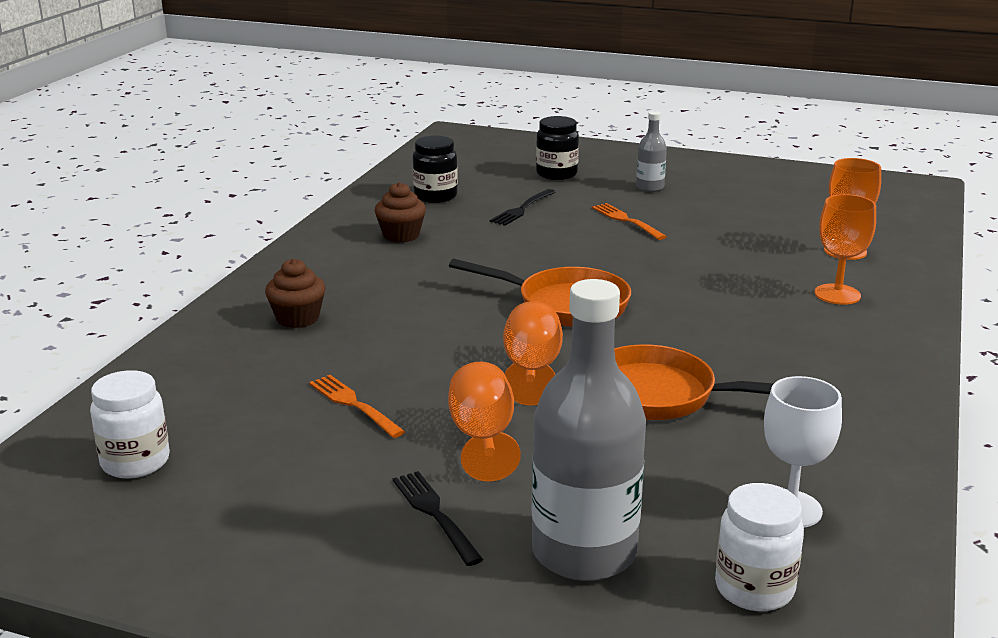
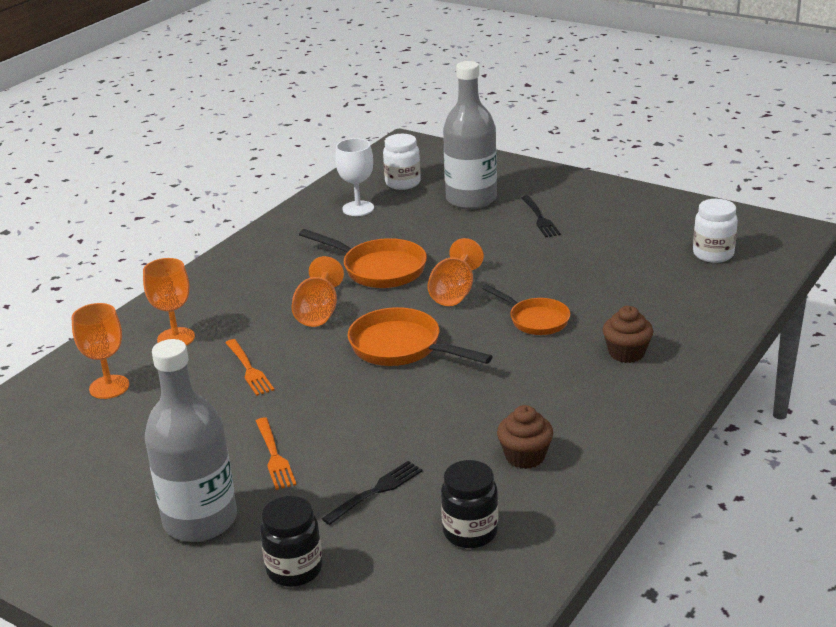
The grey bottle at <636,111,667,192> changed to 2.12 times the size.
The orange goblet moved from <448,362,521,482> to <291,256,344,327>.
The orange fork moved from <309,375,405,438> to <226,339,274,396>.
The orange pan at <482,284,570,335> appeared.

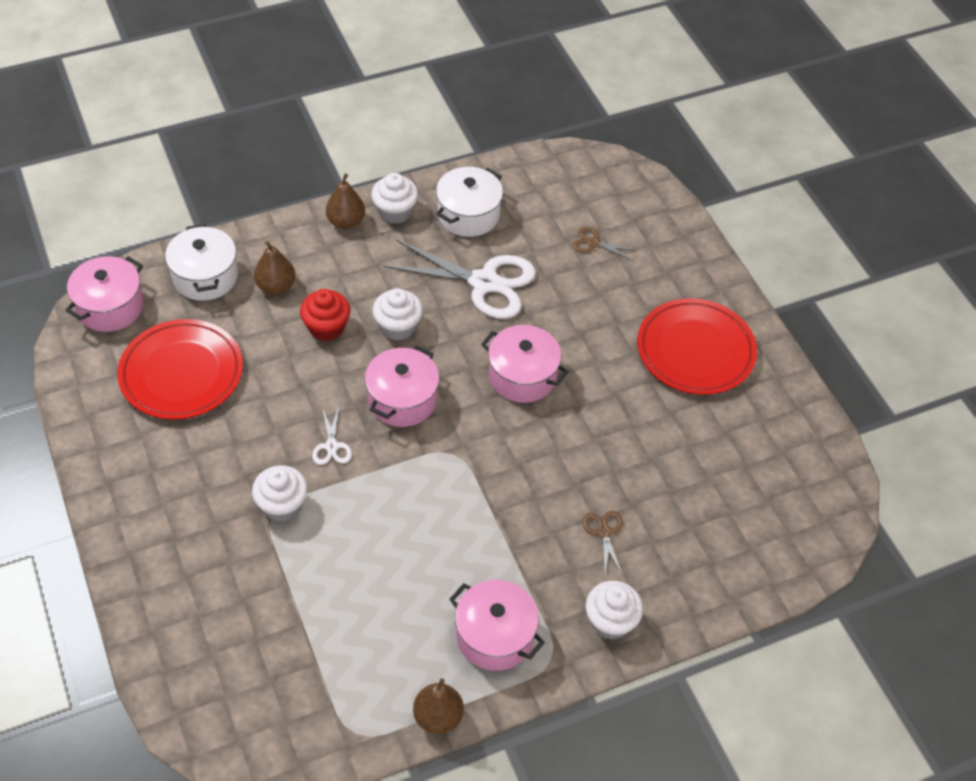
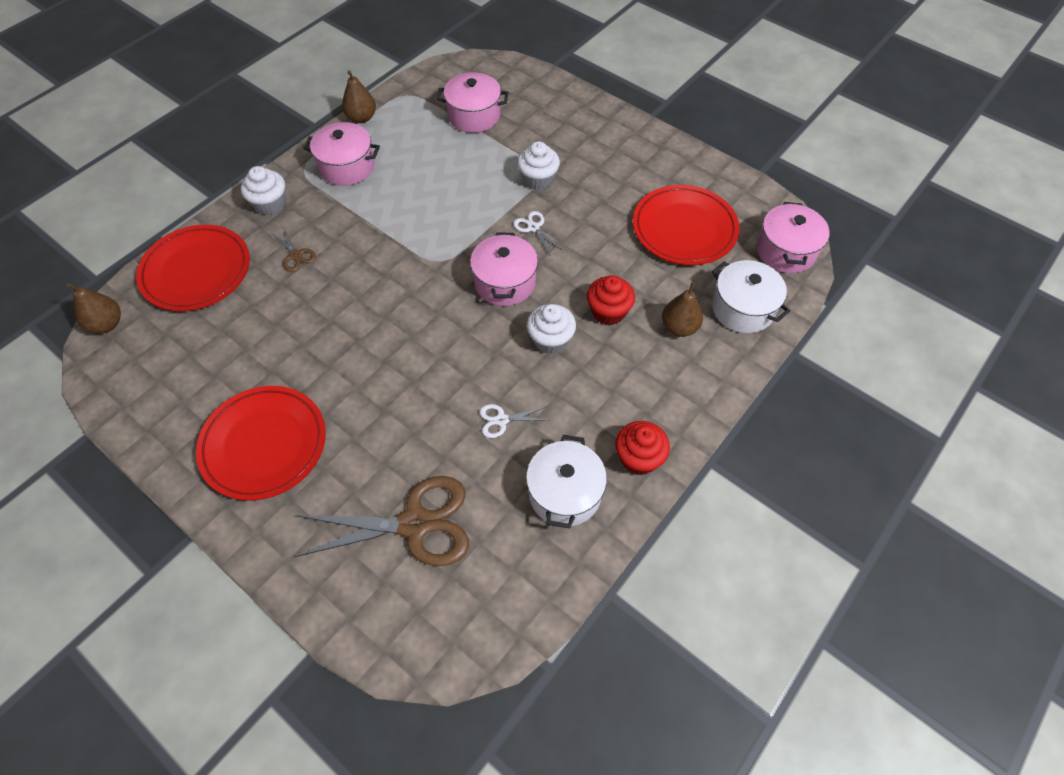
The brown pear moved from <326,173,365,229> to <67,283,121,334>.
The white cupcake at <371,173,418,224> became the red cupcake at <615,421,670,475>.
The brown scissors at <572,227,636,260> changed to 2.29 times the size.
The white scissors at <384,240,536,319> changed to 0.44 times the size.
The pink pot moved from <481,325,569,403> to <436,73,509,133>.
The red plate at <136,225,250,311> appeared.

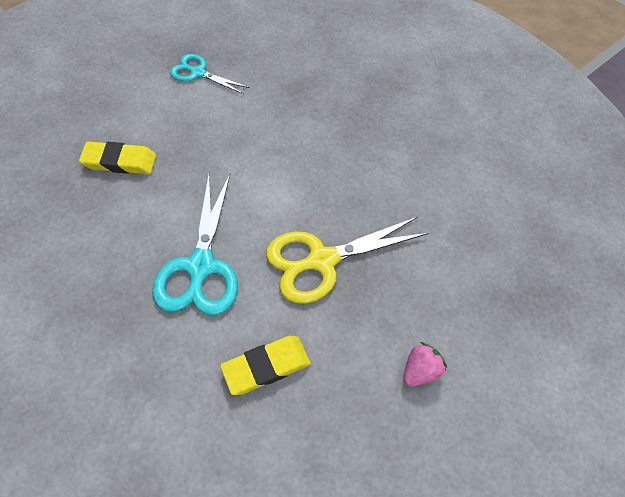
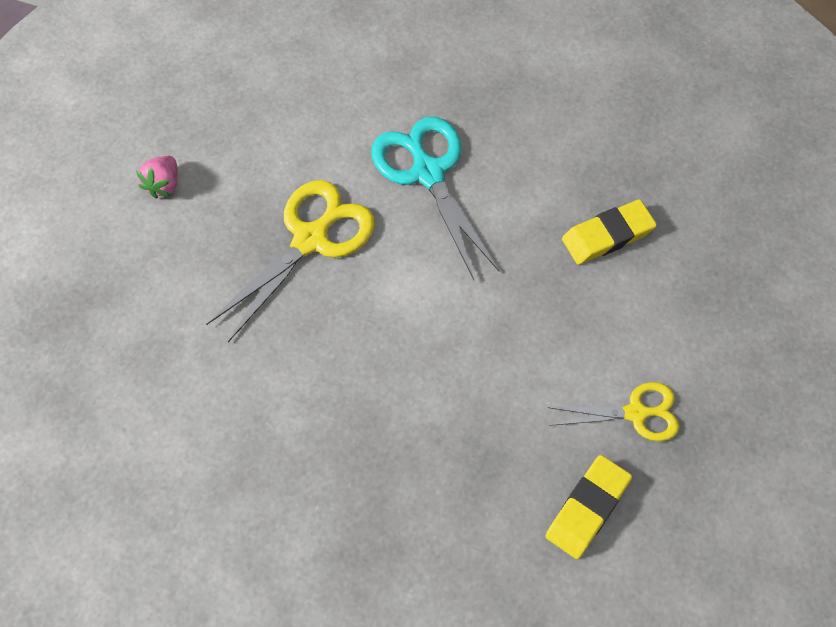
The turquoise scissors at <170,54,250,94> became the yellow scissors at <548,382,679,441>.
The yellow eraser moved from <220,336,311,395> to <546,455,632,559>.

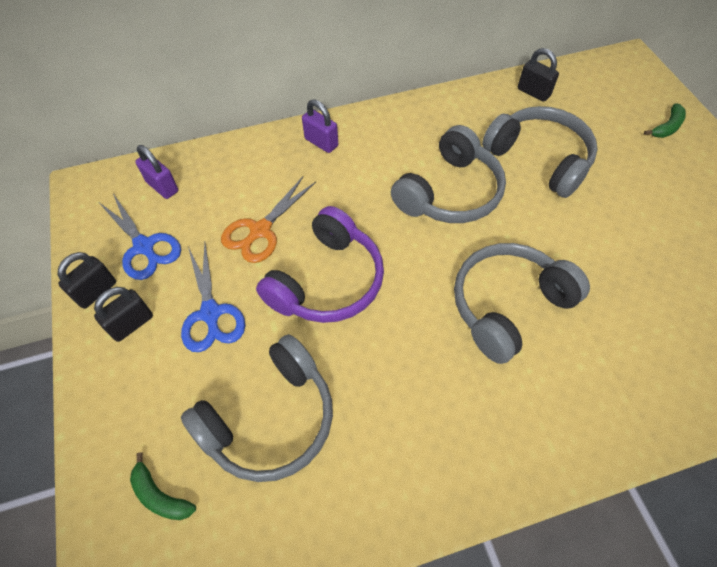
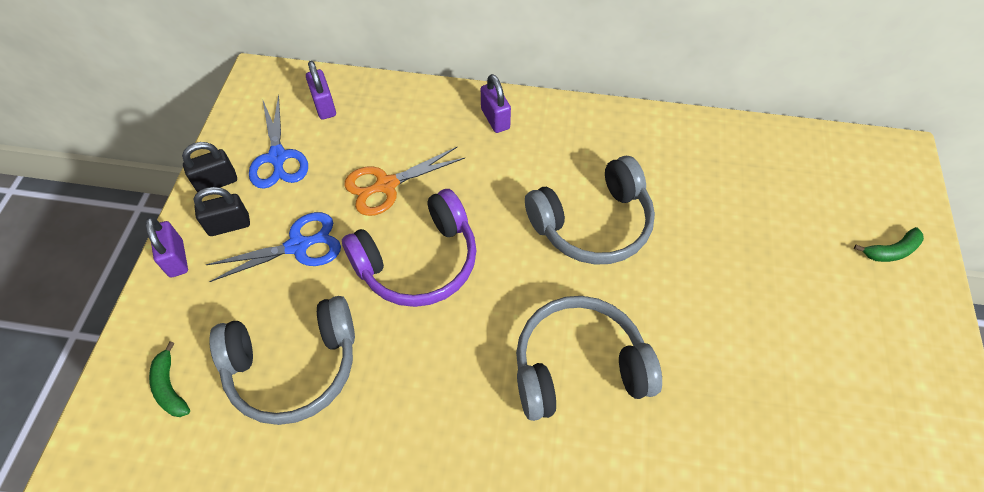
The black padlock at <518,48,559,102> disappeared.
The grey headphones at <482,106,598,198> disappeared.
The blue scissors at <181,244,245,352> turned 120 degrees counterclockwise.
The purple padlock at <145,217,188,278> appeared.

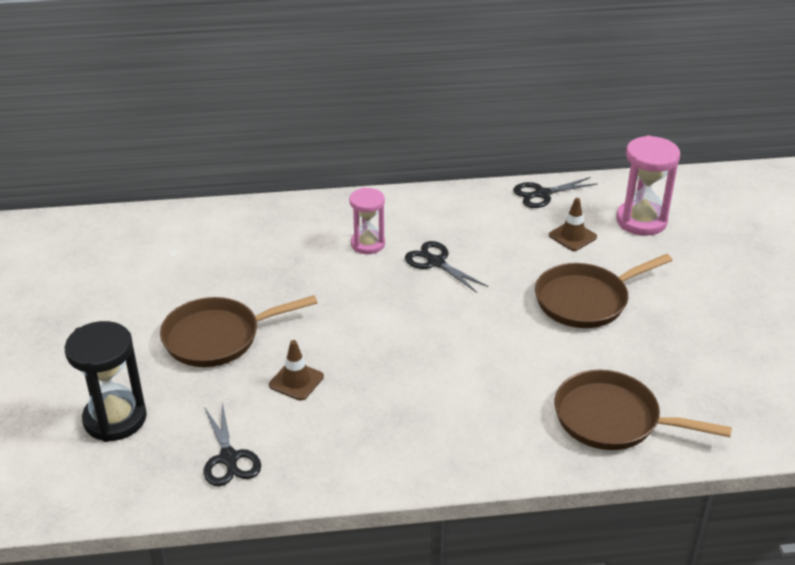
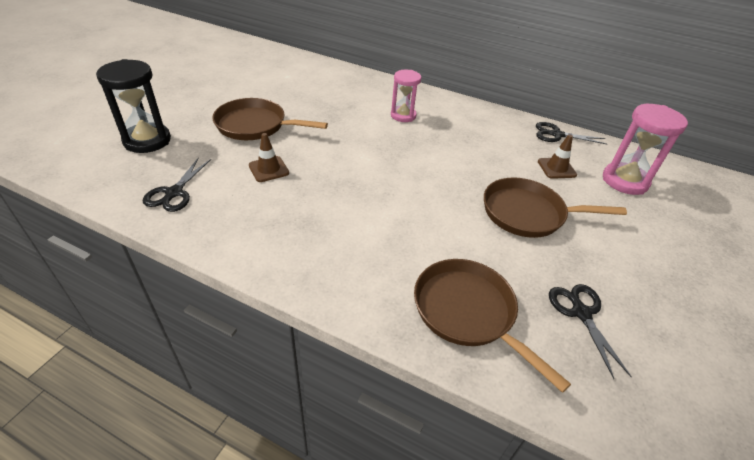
The black scissors moved from <405,241,488,293> to <549,284,632,379>.

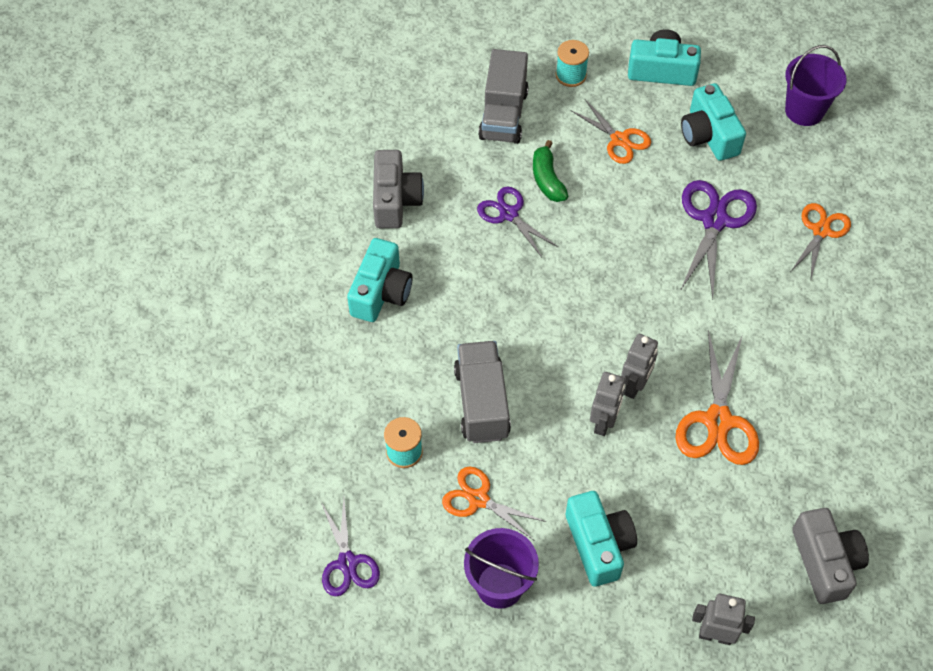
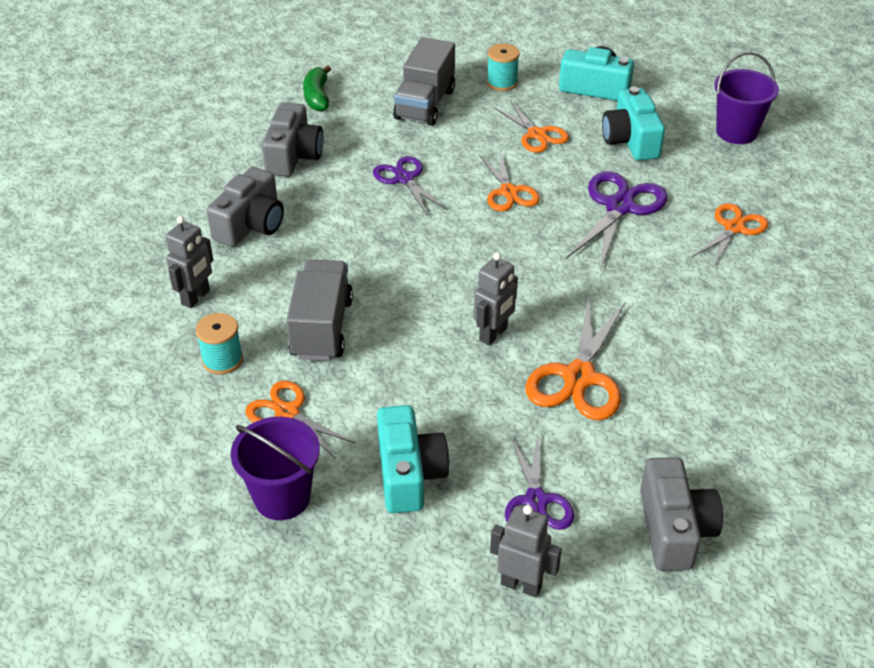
The green banana moved from <533,140,568,202> to <303,65,331,112>.
The turquoise camera at <347,238,413,322> became the grey camera at <207,167,284,247>.
The grey robot moved from <590,372,625,436> to <166,216,213,308>.
The purple scissors moved from <321,499,380,596> to <505,436,574,530>.
The orange scissors at <479,151,540,212> appeared.

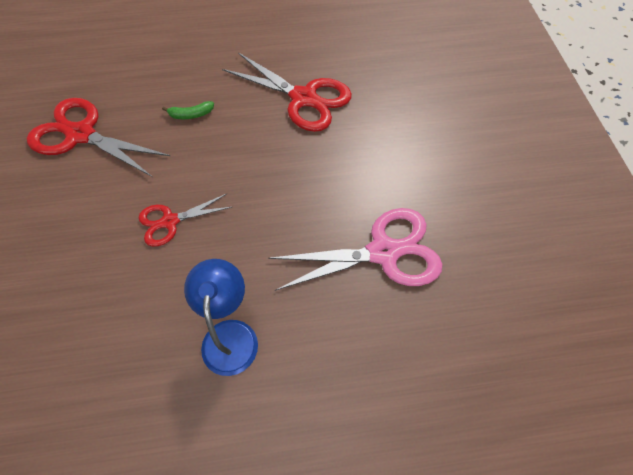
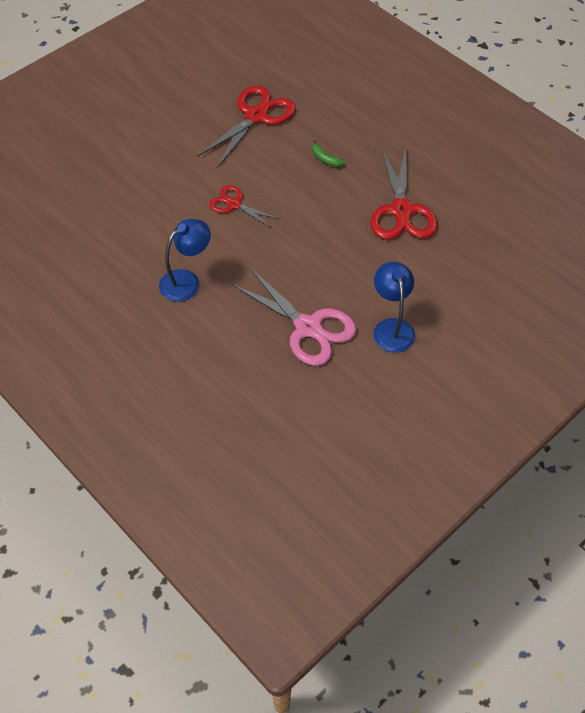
The red scissors at <27,98,170,177> turned 45 degrees clockwise.
The blue lamp at <373,262,415,353> appeared.

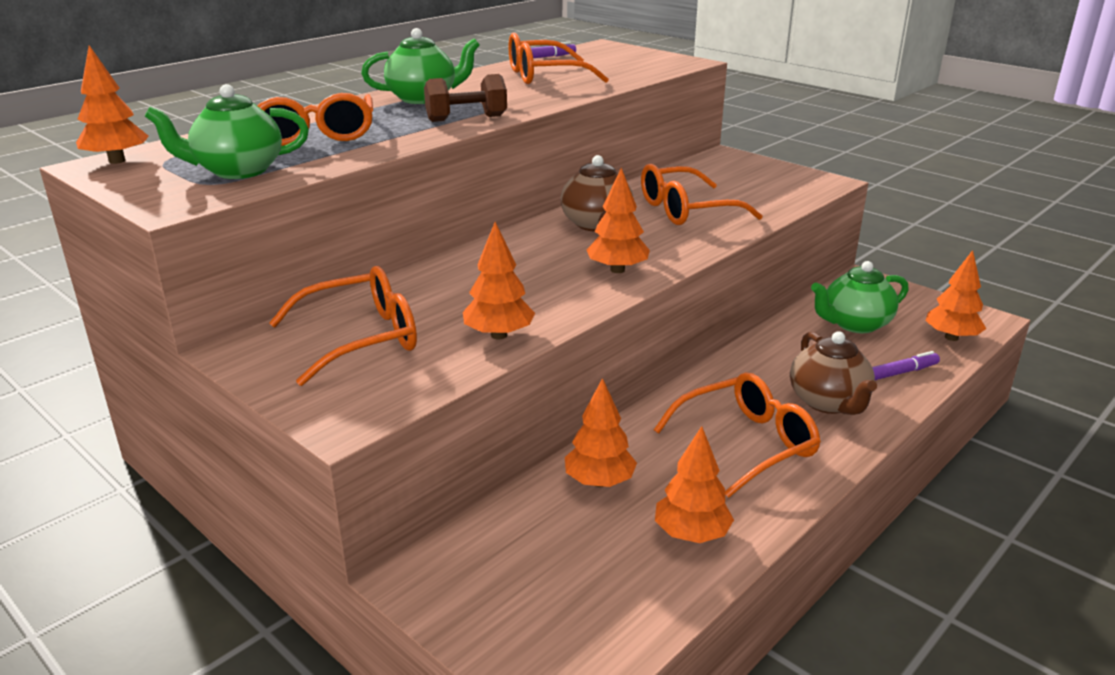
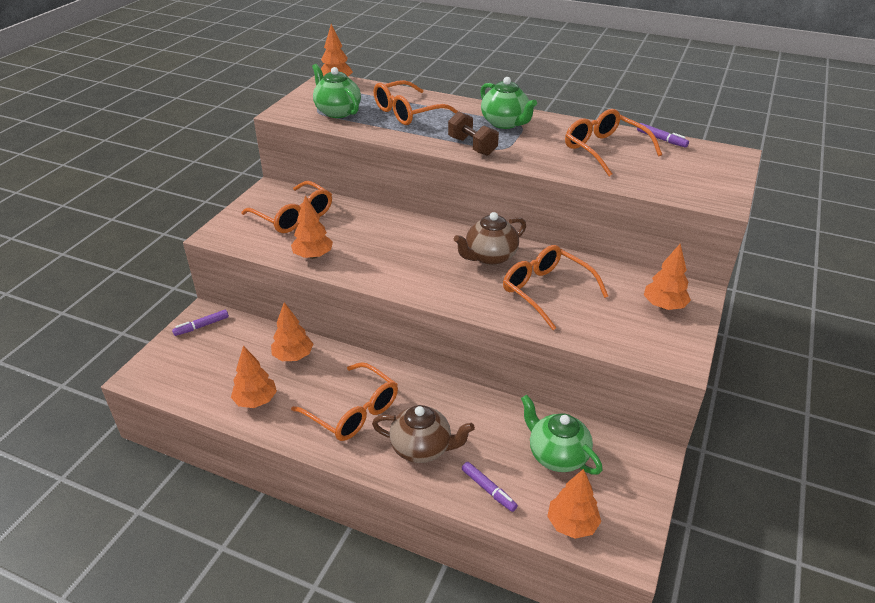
The orange tree moved from <587,168,650,273> to <644,244,691,310>.
The brown teapot at <790,331,877,415> turned 135 degrees counterclockwise.
The purple marker at <172,310,229,336> appeared.

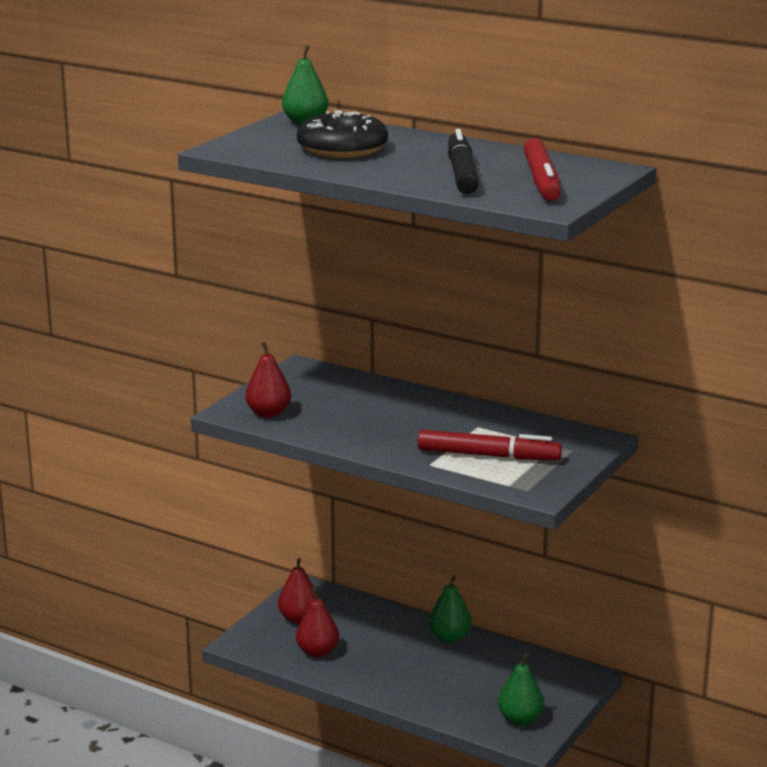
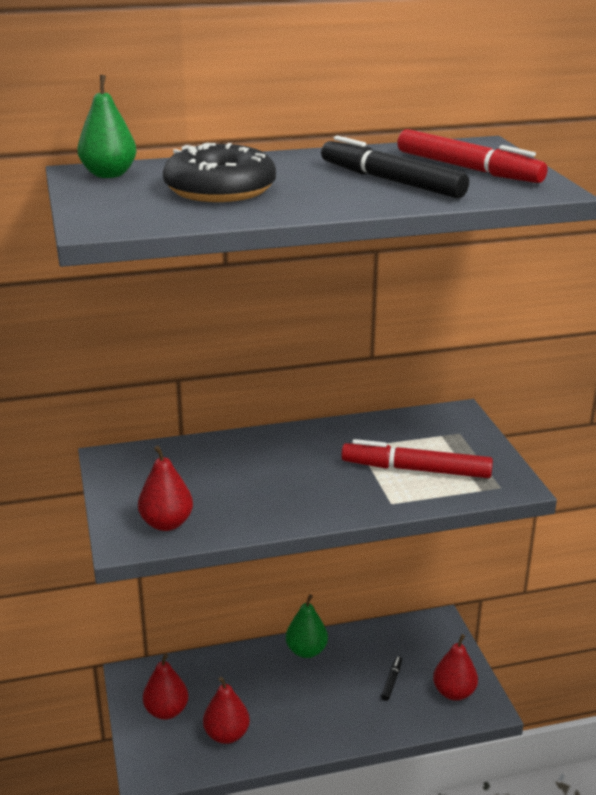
The red marker at <418,430,562,460> turned 135 degrees counterclockwise.
The green pear at <498,654,544,726> became the red pear at <433,634,478,701>.
The black marker at <381,656,402,701> appeared.

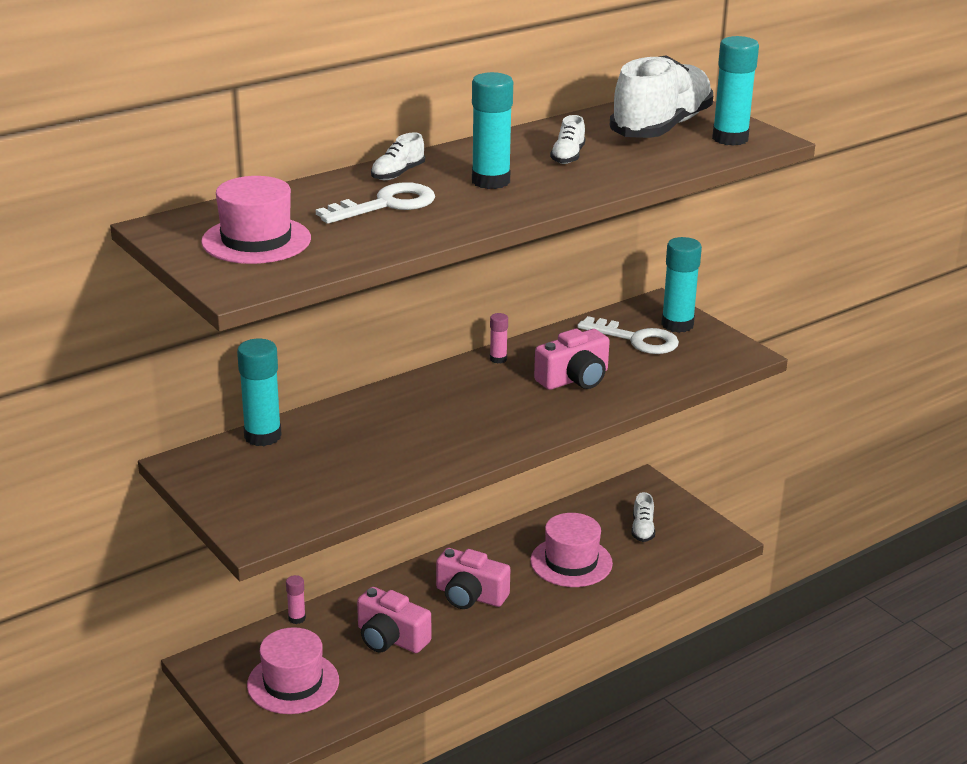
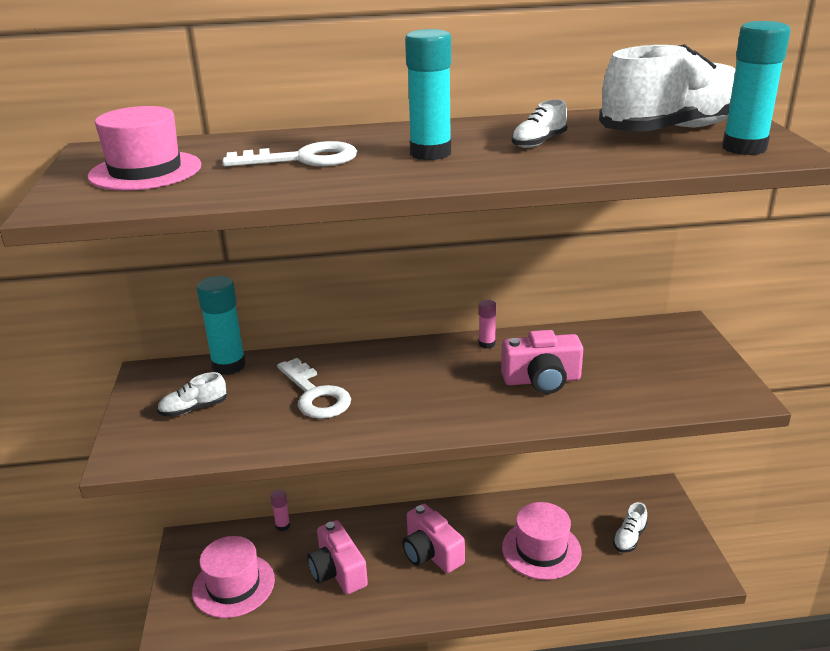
The white shoe moved from <371,133,425,180> to <157,372,227,417>.
The turquoise glue stick at <661,237,702,333> disappeared.
The white key moved from <577,316,679,354> to <277,358,351,419>.

